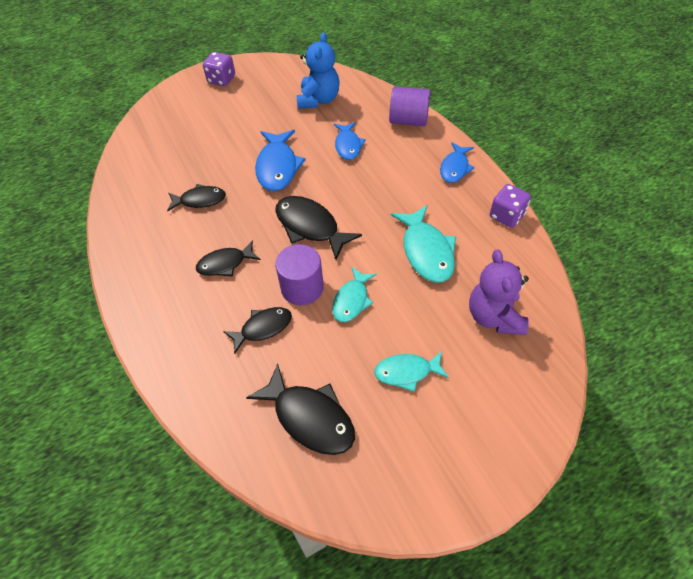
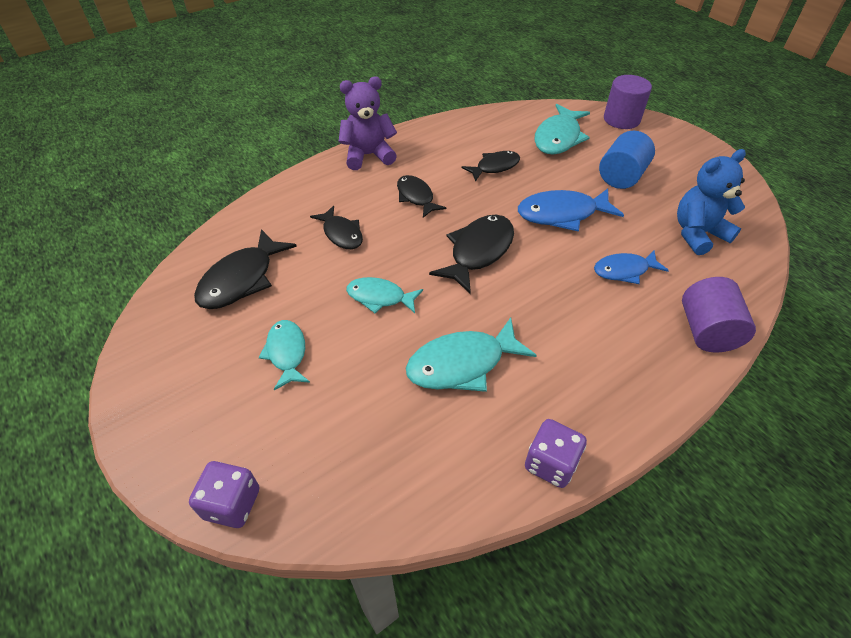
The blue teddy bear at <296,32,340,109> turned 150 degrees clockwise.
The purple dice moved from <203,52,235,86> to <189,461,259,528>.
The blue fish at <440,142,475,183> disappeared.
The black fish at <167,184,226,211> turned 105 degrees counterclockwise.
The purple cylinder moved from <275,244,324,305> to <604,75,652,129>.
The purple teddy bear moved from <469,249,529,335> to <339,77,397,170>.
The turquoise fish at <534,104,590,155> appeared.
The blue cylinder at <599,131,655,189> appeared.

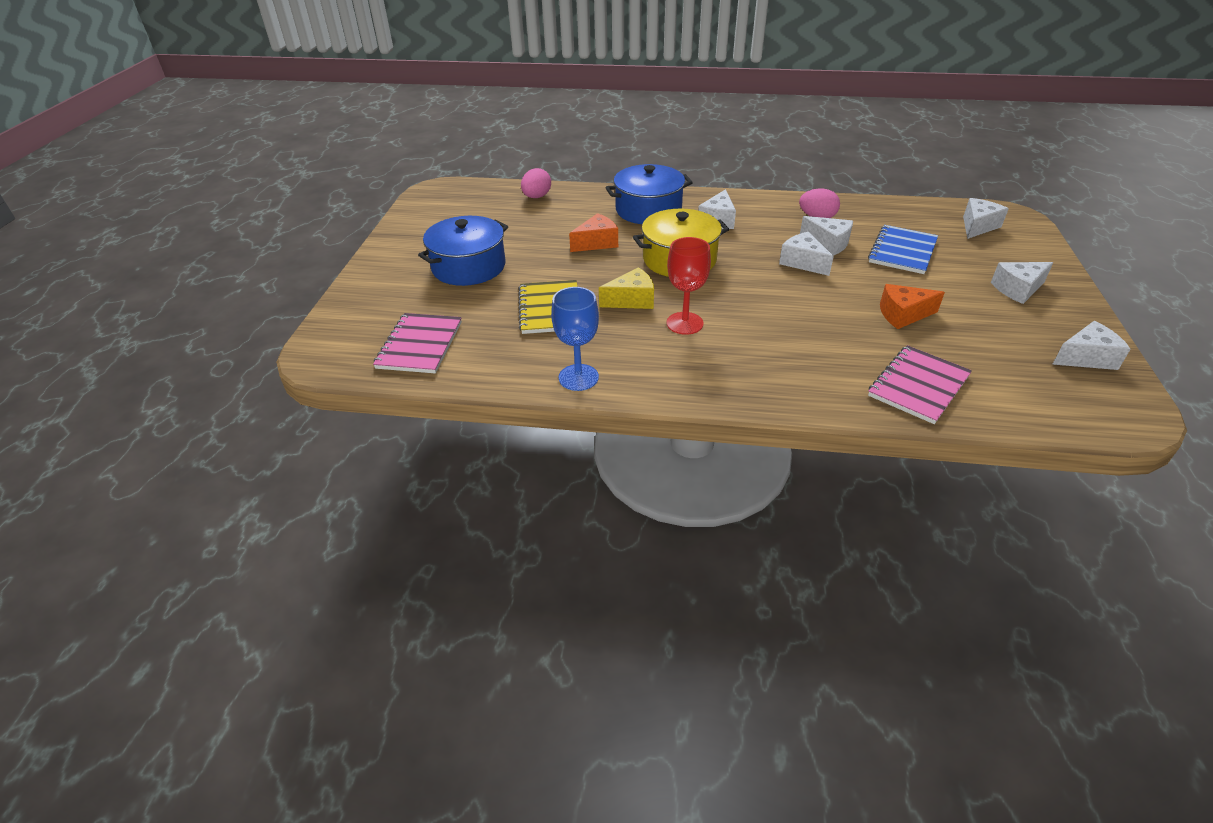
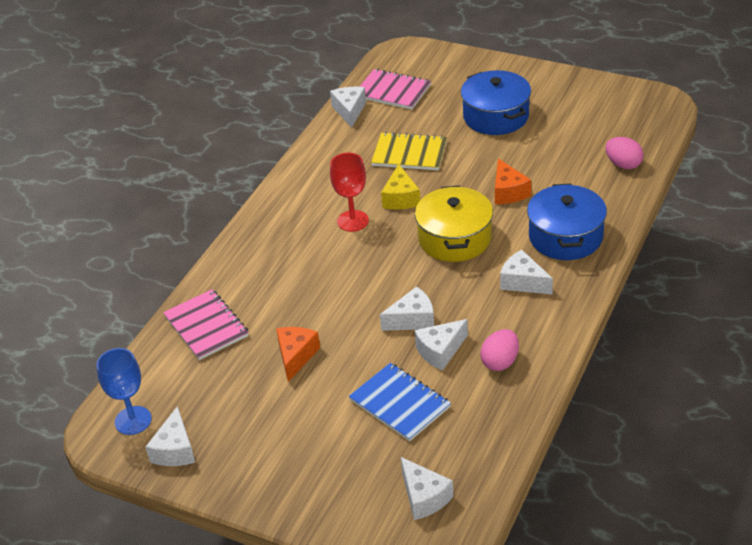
The white cheese moved from <991,262,1054,304> to <330,87,366,128>.
The blue goblet moved from <551,287,599,391> to <96,348,152,435>.

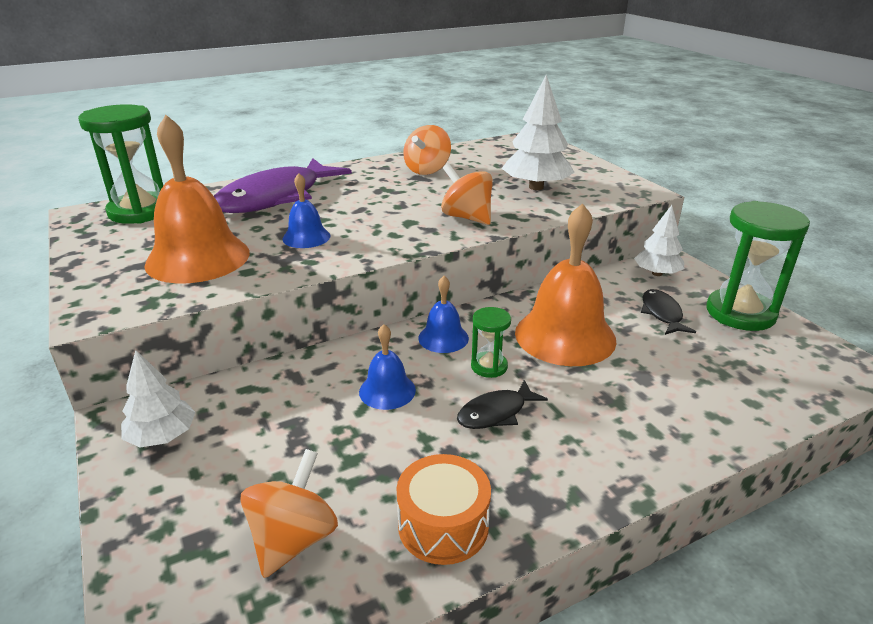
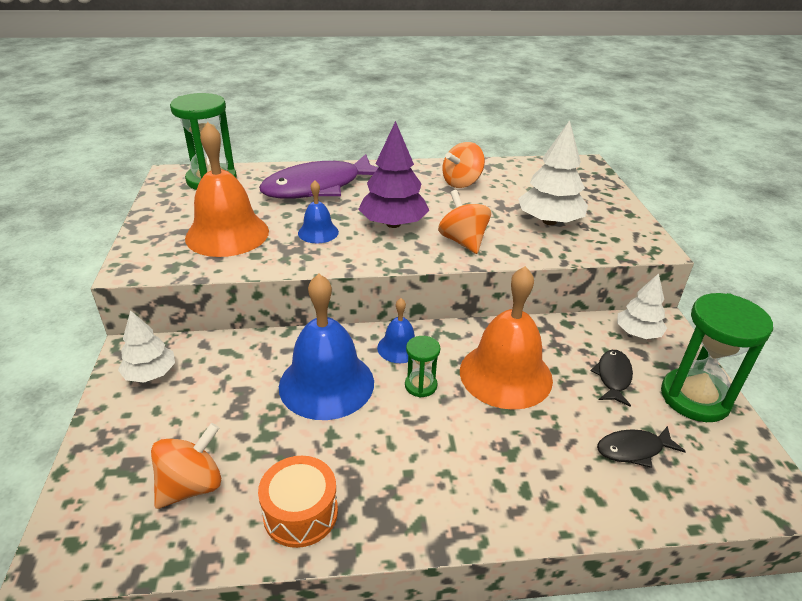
The blue bell at <359,324,416,410> changed to 1.99 times the size.
The black fish moved from <457,380,548,429> to <597,426,686,468>.
The purple tree at <358,121,429,228> appeared.

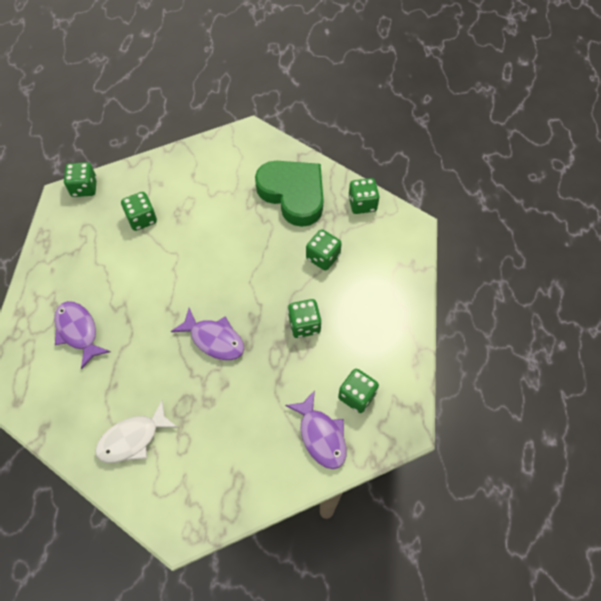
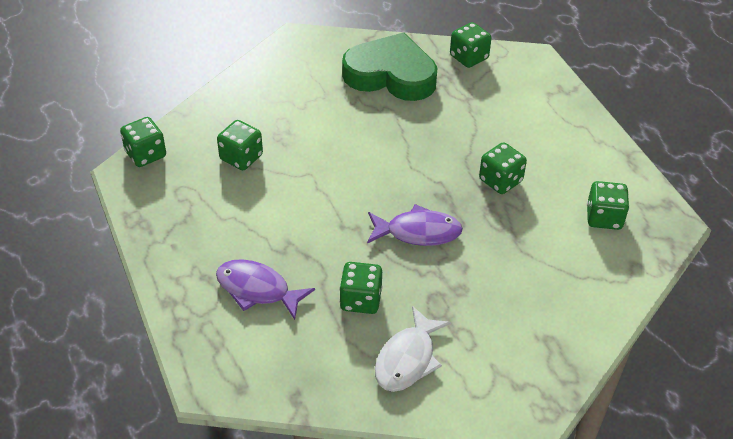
The green dice moved from <306,229,342,271> to <340,262,382,314>.
The purple fish at <285,390,347,469> disappeared.

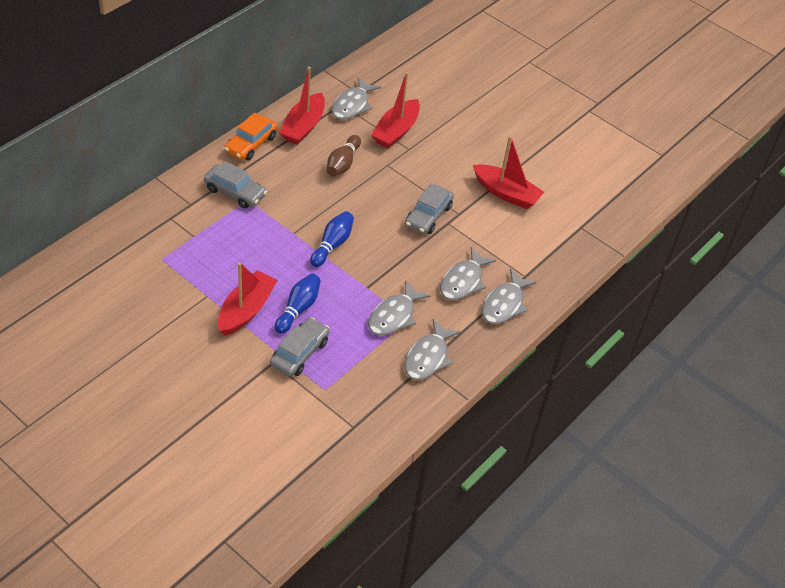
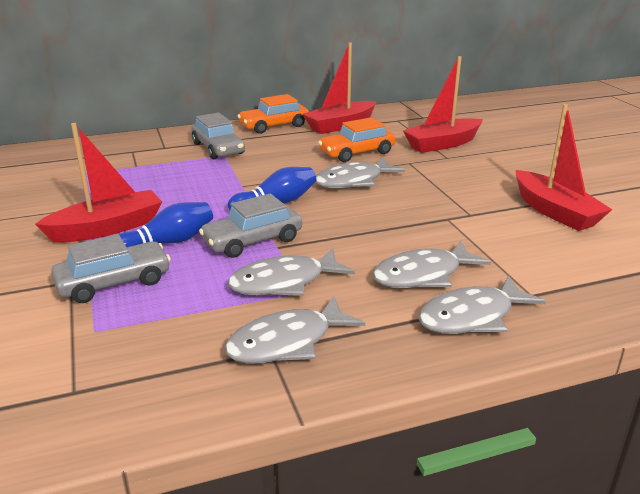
The grey fish moved from <332,77,381,120> to <316,157,405,188>.
The brown bowling pin at <327,135,361,177> was replaced by the orange car at <318,117,396,162>.
The grey car moved from <405,183,454,234> to <199,194,302,258>.

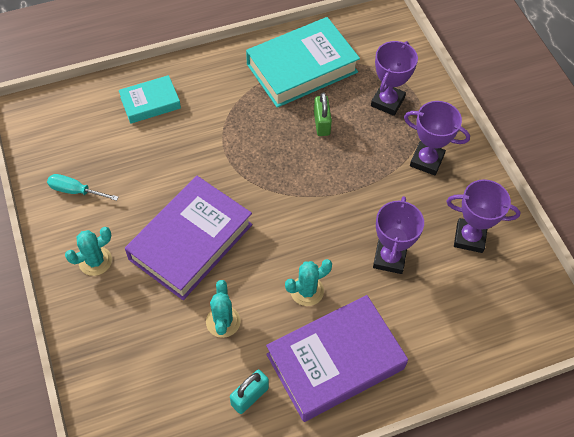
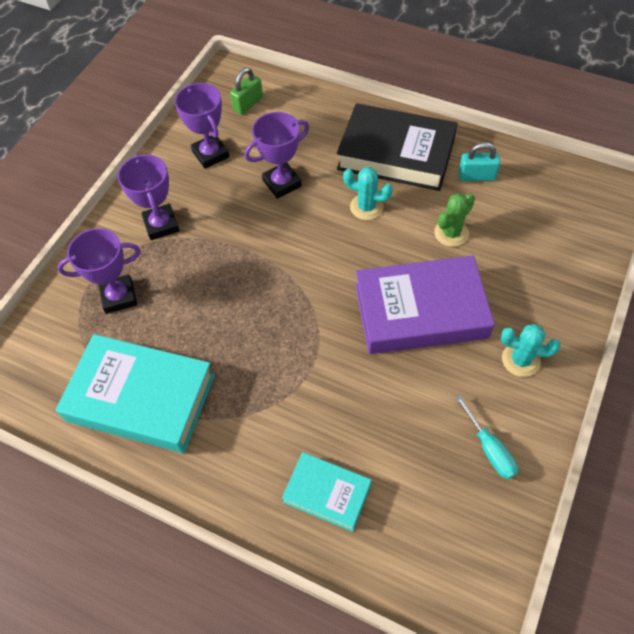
The green padlock moved from <314,92,332,136> to <230,68,263,115>.
The turquoise cactus at <206,280,241,338> became the green cactus at <434,193,475,247>.
The purple book at <266,295,408,422> became the black book at <337,103,458,191>.

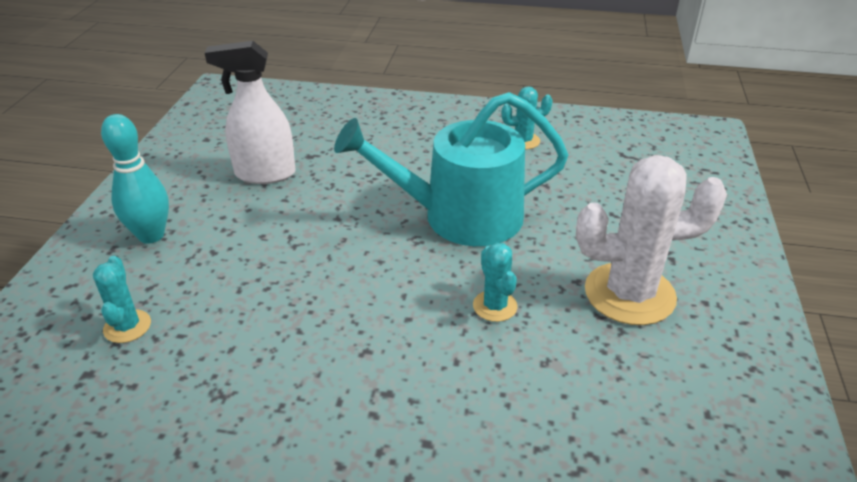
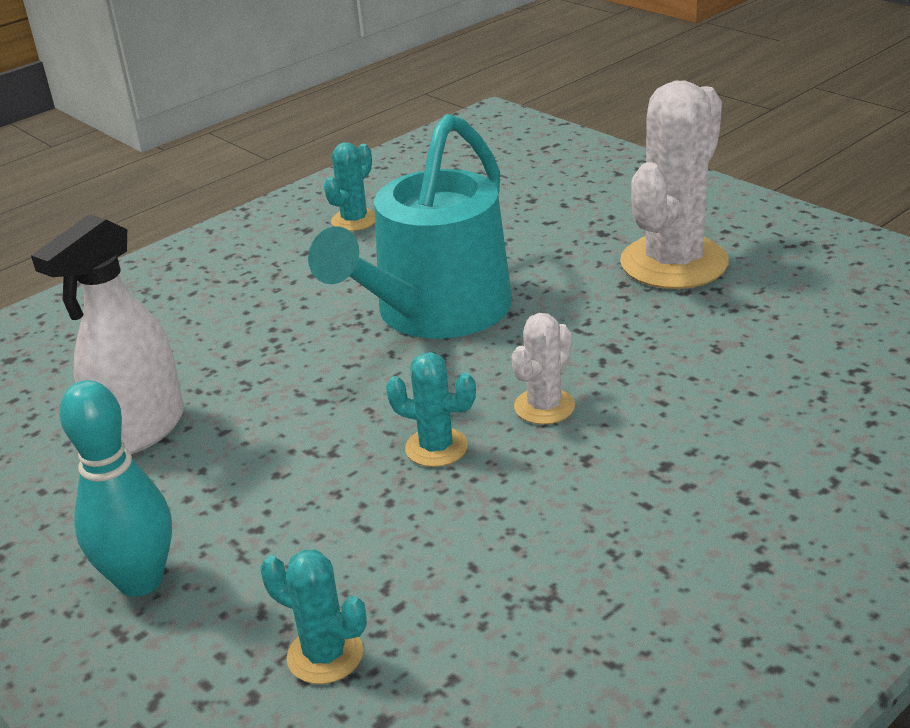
The turquoise cactus moved from <473,243,517,322> to <386,352,476,467>.
The white cactus at <512,313,575,424> appeared.

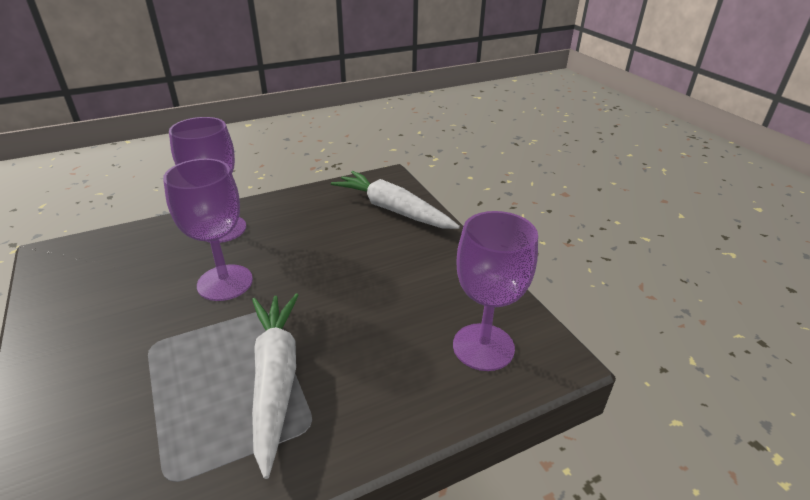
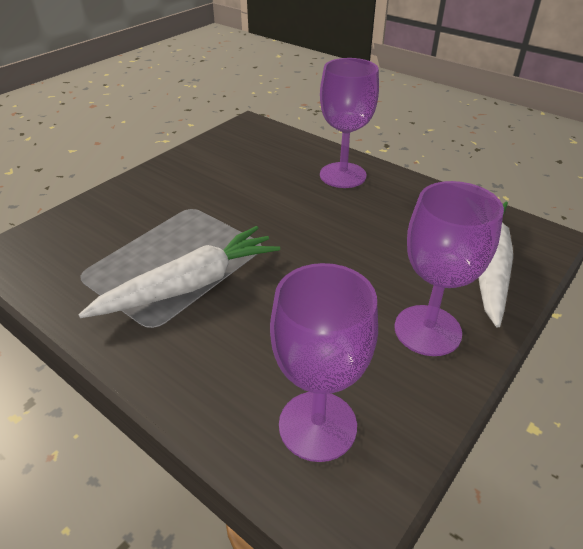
The purple goblet moved from <163,159,253,301> to <395,181,504,356>.

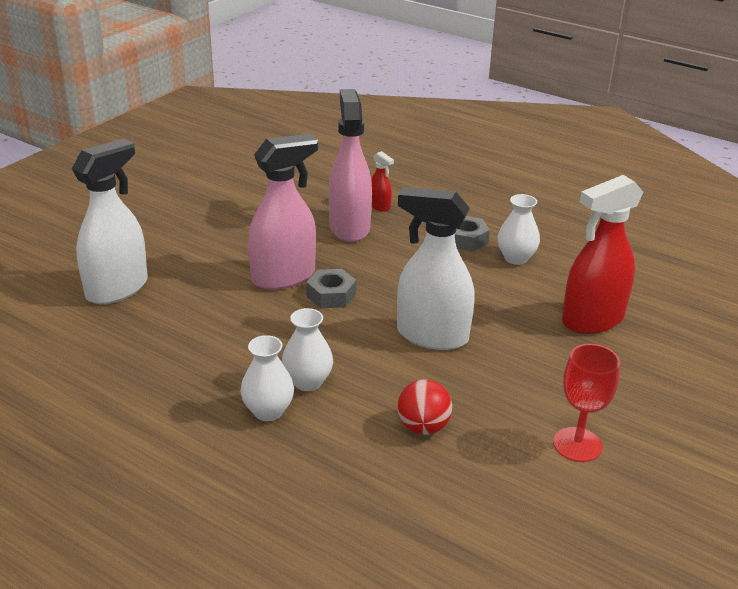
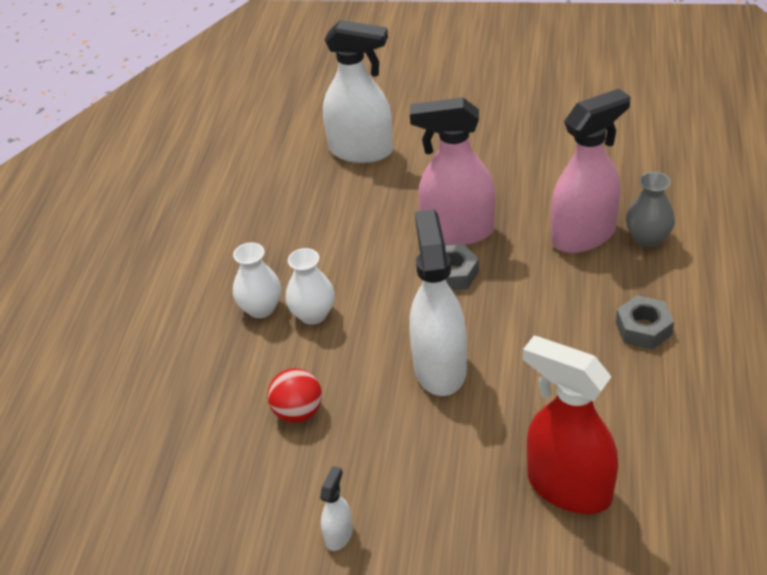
The pink spray bottle at <248,134,318,290> turned 150 degrees clockwise.
The red spray bottle at <371,151,394,212> was replaced by the grey vase at <626,172,675,248>.
The white vase at <497,194,540,265> disappeared.
The red goblet at <553,344,620,462> was replaced by the white spray bottle at <320,466,353,551>.

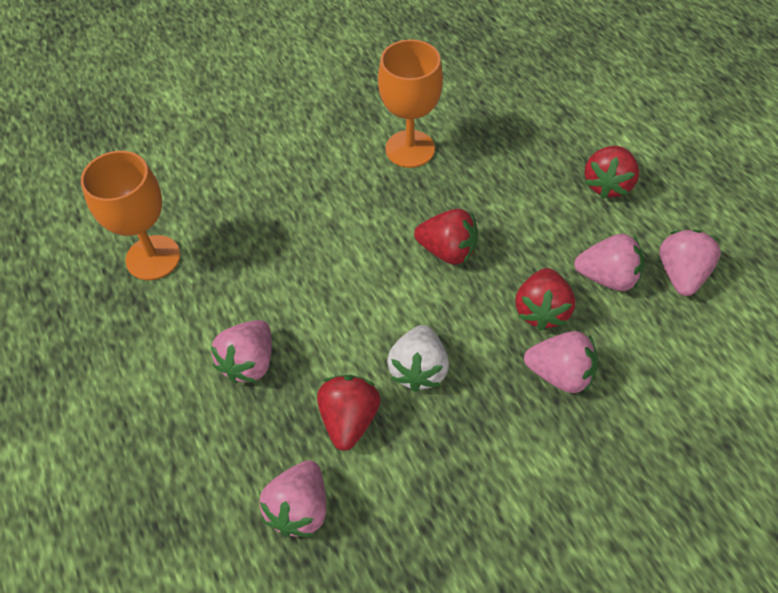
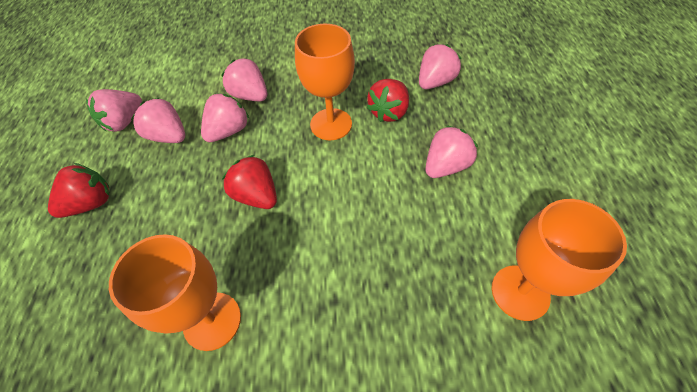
The red strawberry at <515,268,575,331> became the pink strawberry at <201,93,250,142>.
The white strawberry at <387,325,449,392> was replaced by the orange goblet at <295,24,355,141>.

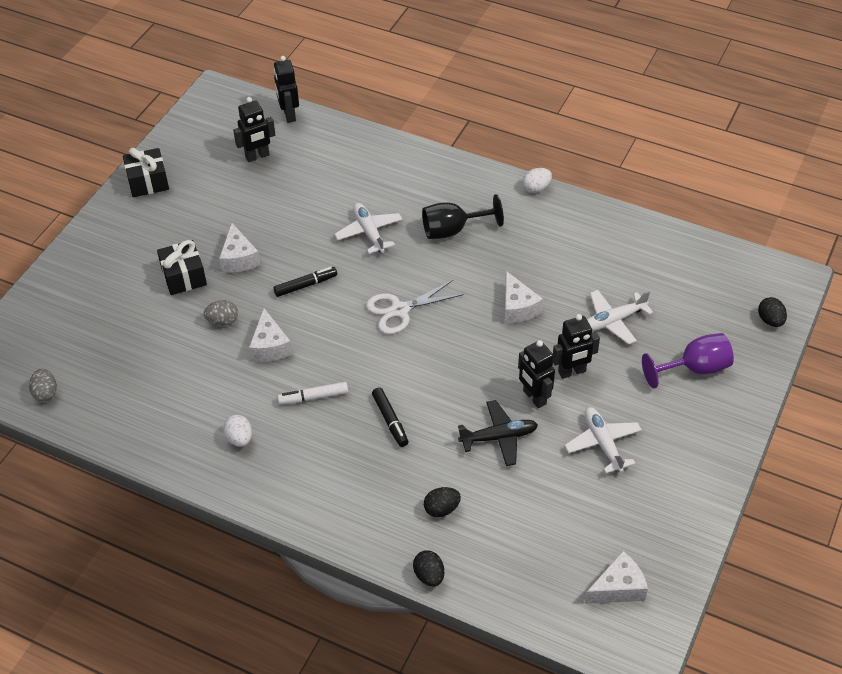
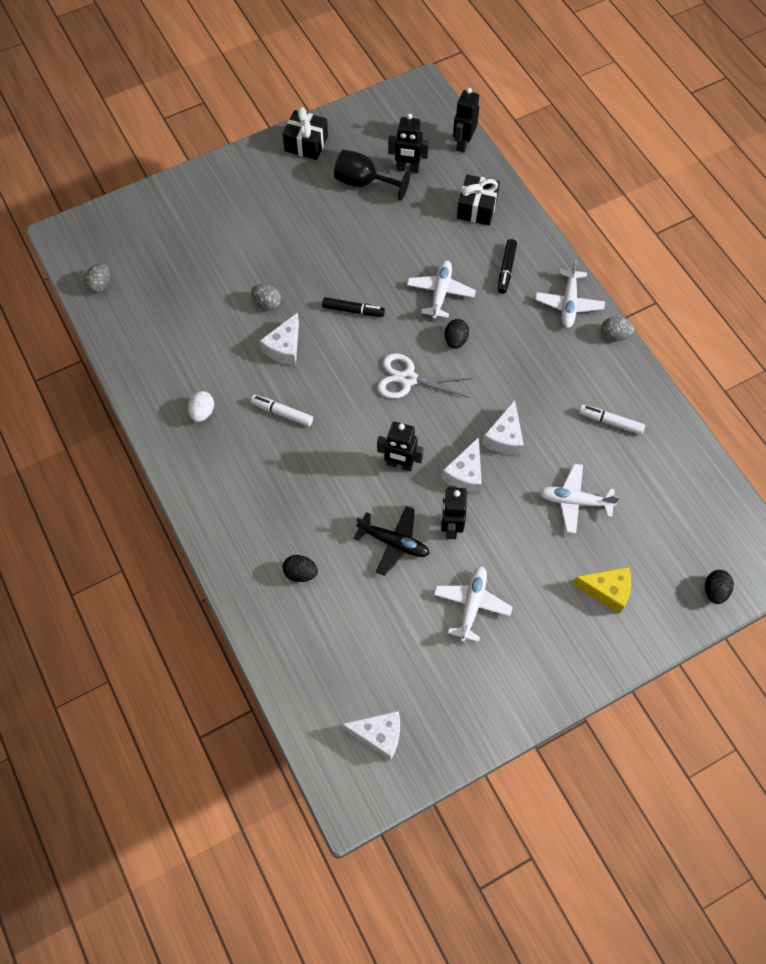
The white egg at <522,168,552,193> became the grey egg at <601,317,634,341>.
The black goblet moved from <422,194,504,239> to <334,149,411,201>.
The white cheese moved from <219,223,260,273> to <442,437,482,493>.
The black gift moved from <157,240,207,295> to <457,174,500,225>.
The black robot moved from <553,314,600,379> to <377,422,424,471>.
The purple goblet at <642,333,734,389> was replaced by the yellow cheese at <572,567,631,614>.
The black marker moved from <372,388,409,447> to <498,239,517,294>.
The black egg moved from <413,550,444,587> to <445,319,469,349>.
The white plane at <535,260,605,328> appeared.
The white marker at <579,405,645,435> appeared.

